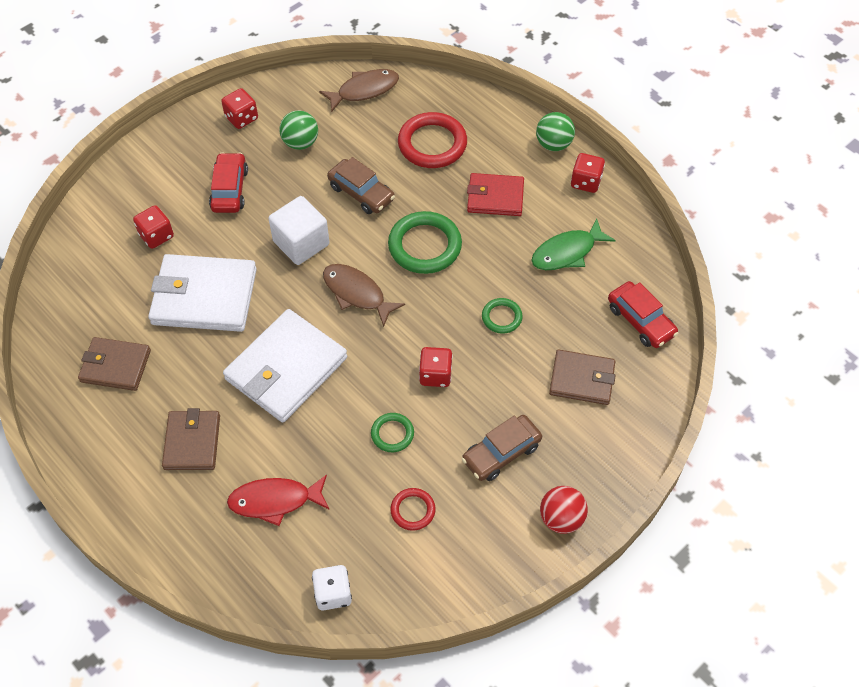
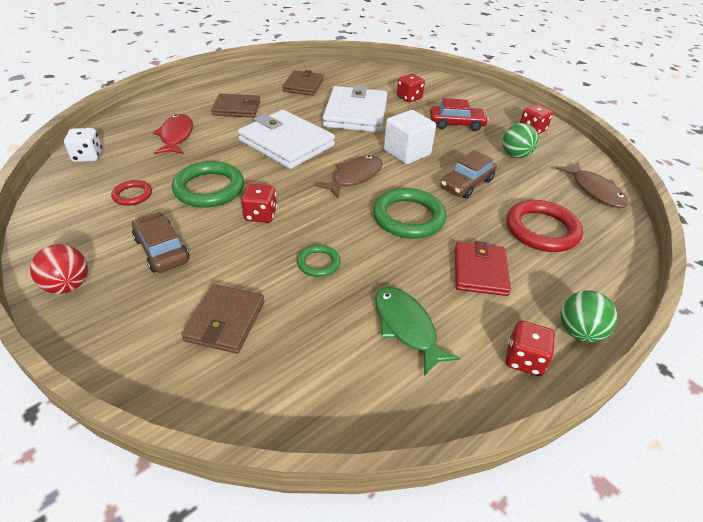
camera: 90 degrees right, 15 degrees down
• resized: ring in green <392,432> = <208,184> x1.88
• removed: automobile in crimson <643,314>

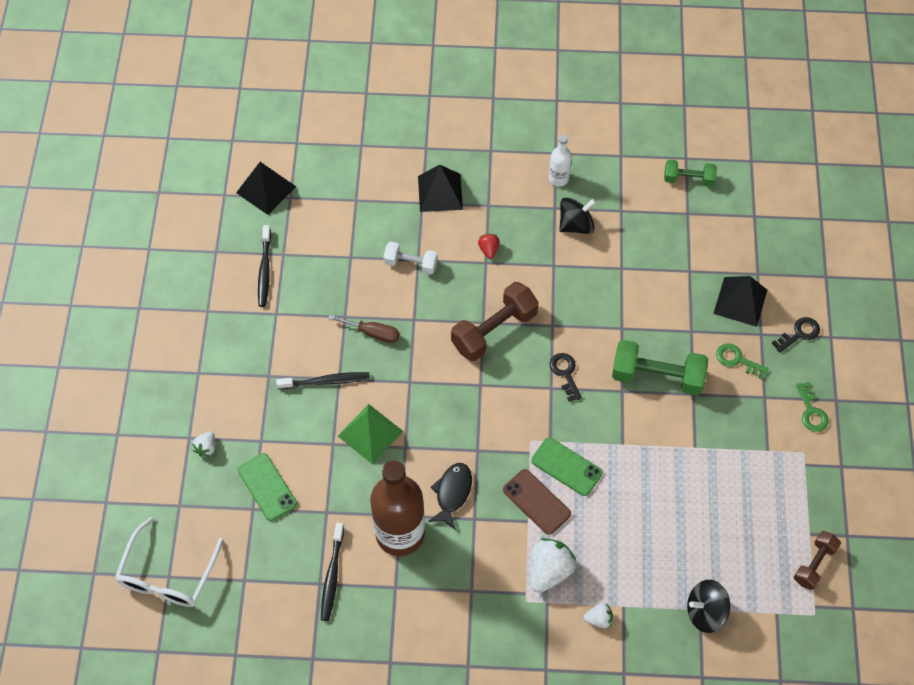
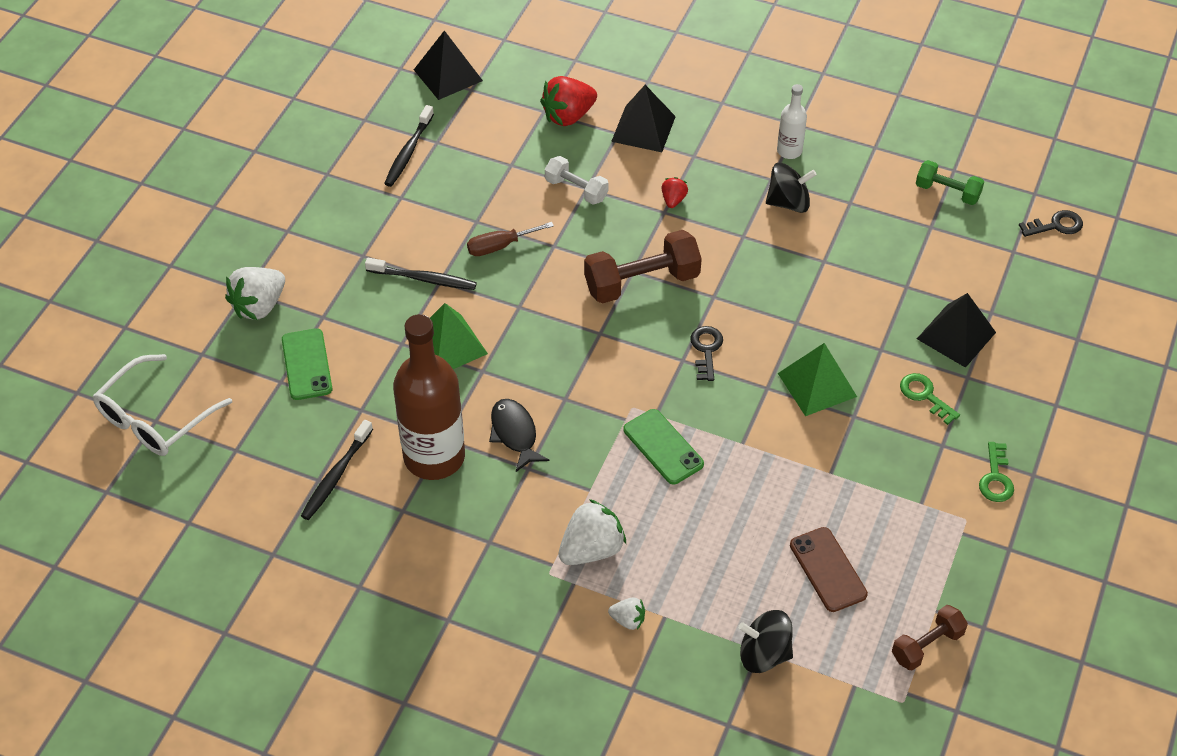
camera: 20 degrees right, 10 degrees down
• resized: strawberry in snow-white <203,444> = <255,293> x1.92
• turned: screwdriver in dark brown <363,329> = <510,239> 120 degrees clockwise
• turned: toy fish in jet-black <450,496> = <519,435> 60 degrees counterclockwise
• moved: mobile phone in dark brown <537,502> to <829,569>
• replaced: hand weight in green <660,368> to pyramid shape in green <817,379>
• moved: door key in jet-black <796,335> to <1051,223>
• added: strawberry in crimson <568,101>

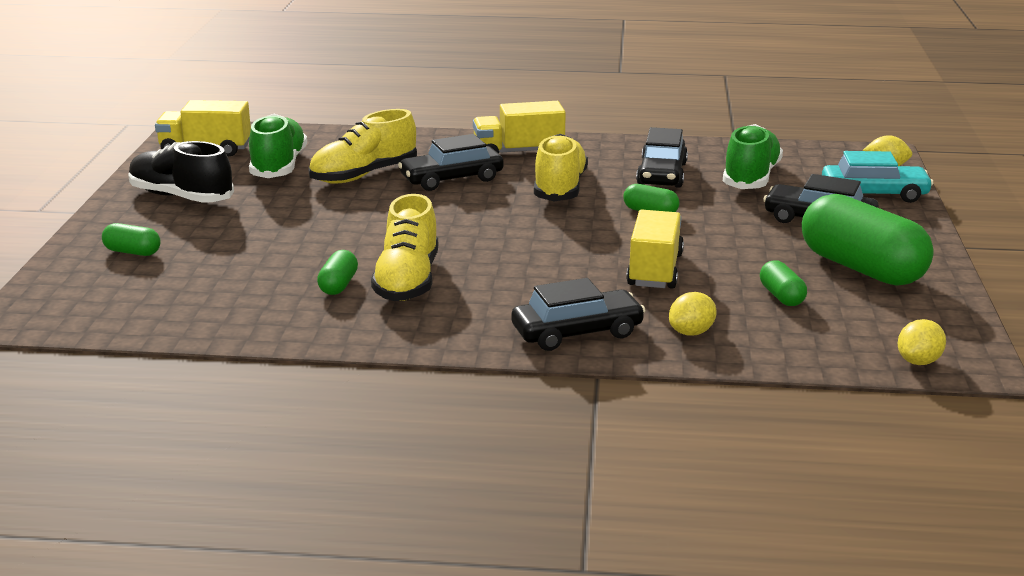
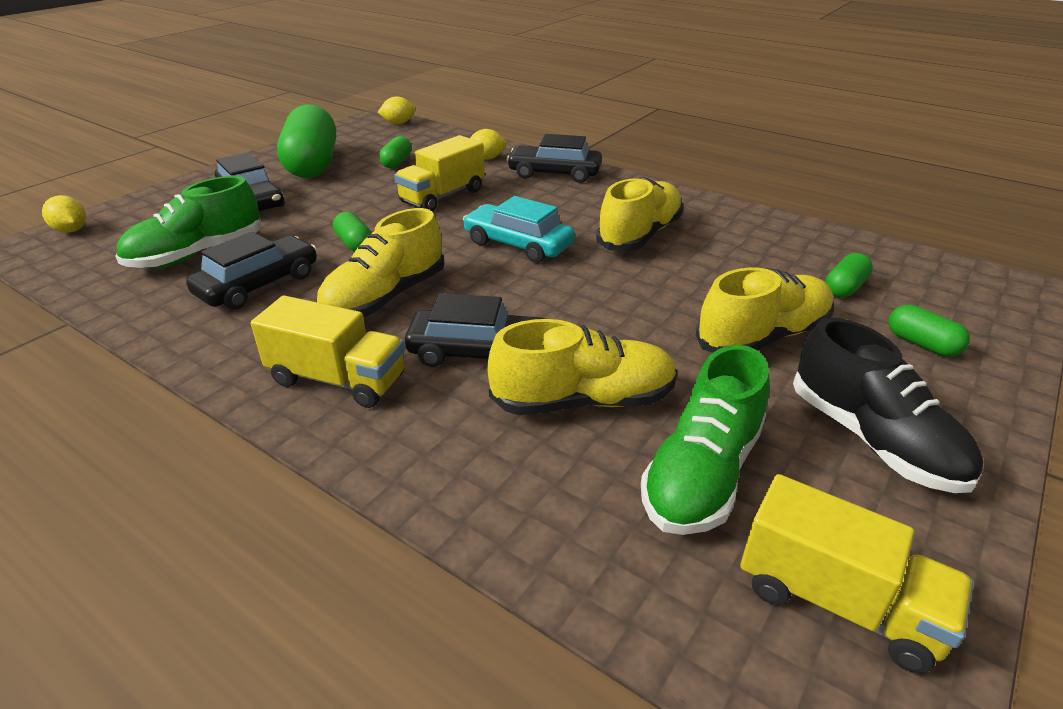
camera: 150 degrees left, 10 degrees up
• moved: capsule in green <337,272> to <849,275>
• moved: automobile in aqua <878,177> to <519,229>
• added: lace-up shoe in yellow <764,310>

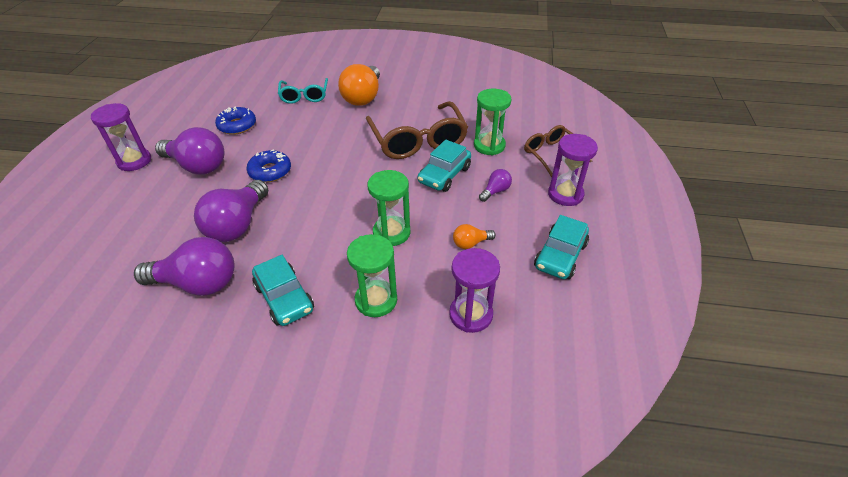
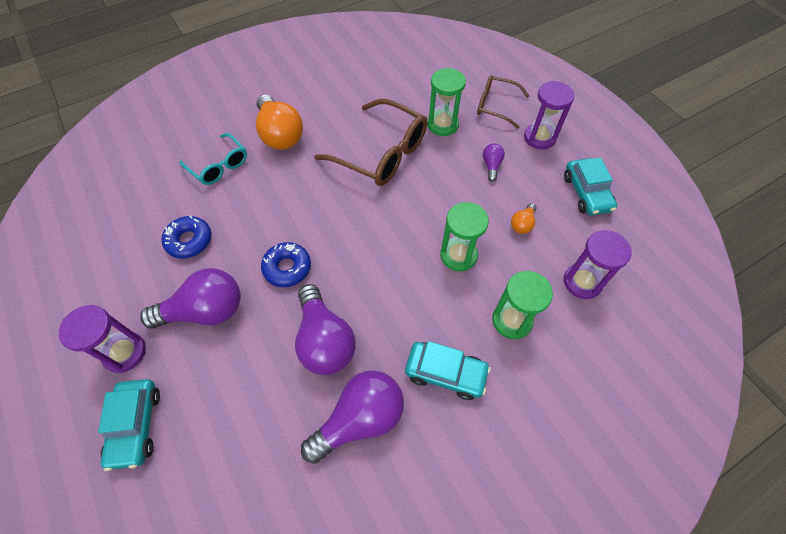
camera: 40 degrees left, 15 degrees up
• moved: automobile in aqua <444,166> to <129,425>

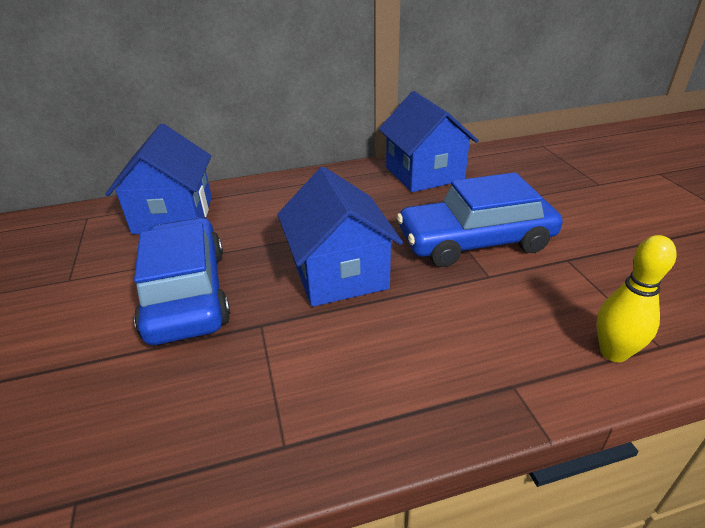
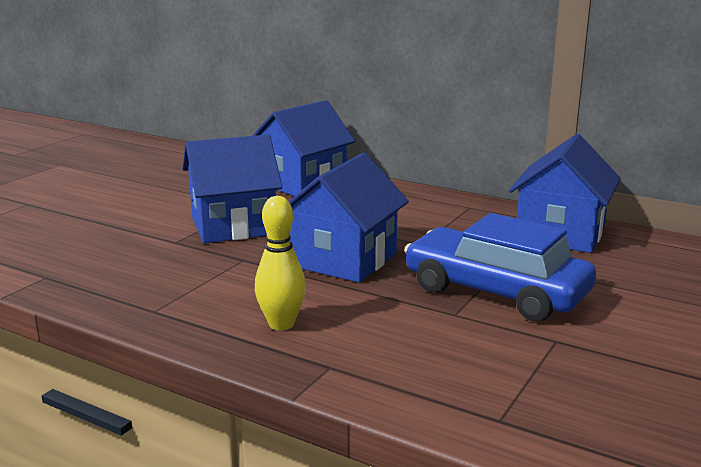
camera: 45 degrees right, 15 degrees down
• replaced: automobile in cobalt <182,281> to cottage in cobalt <232,188>
• moved: bowling pin in yellow <636,298> to <280,263>

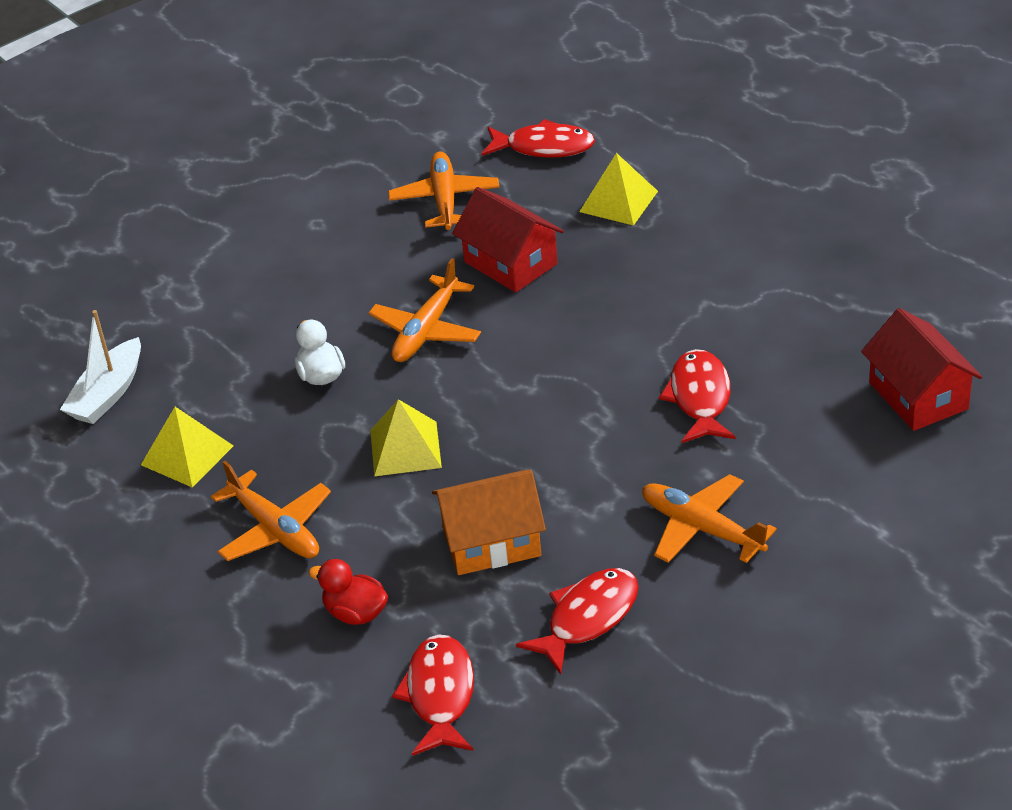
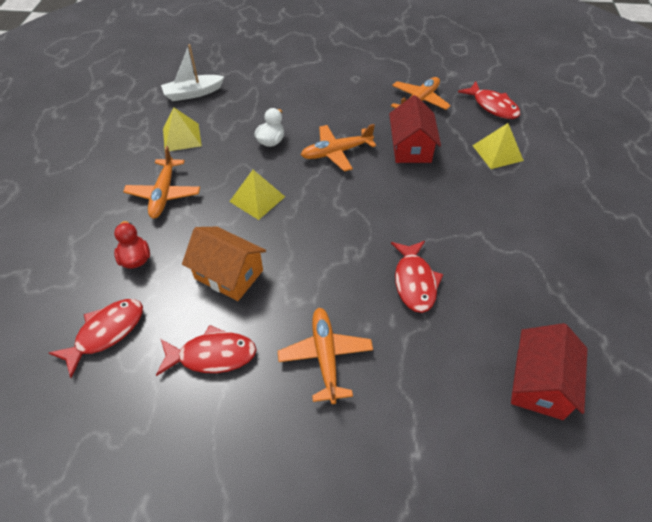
camera: 40 degrees right, 10 degrees up
• turned: toy fish in crimson <697,396> = <417,277> 135 degrees clockwise

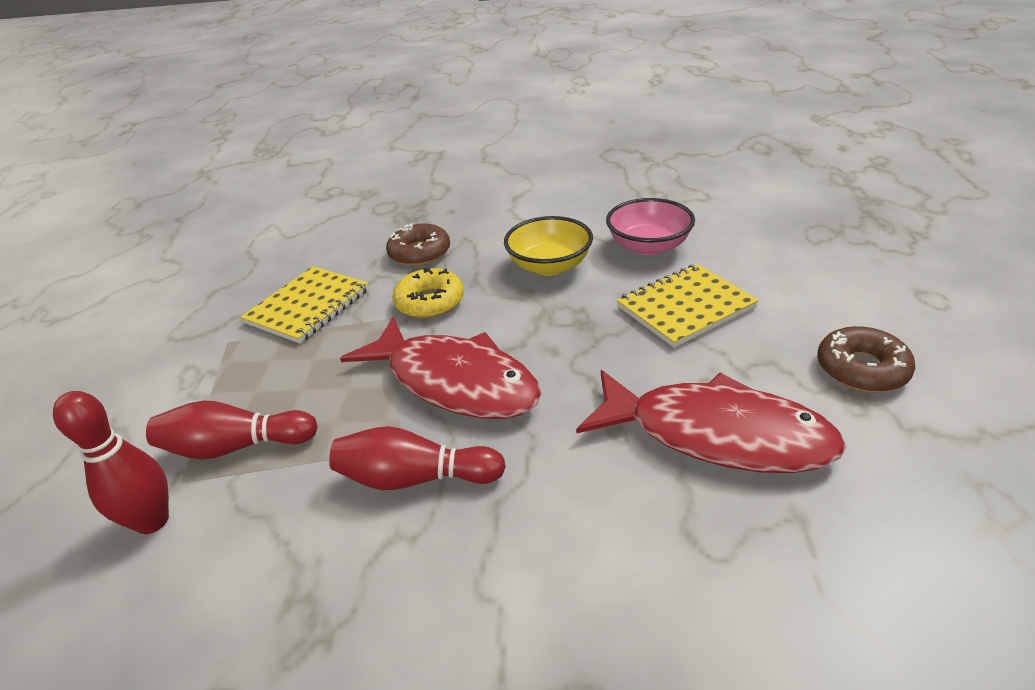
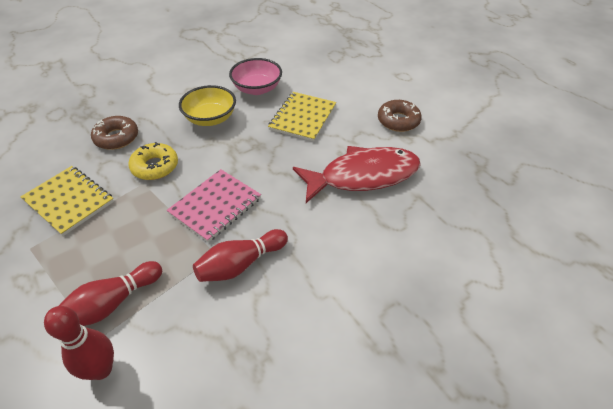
camera: 40 degrees left, 10 degrees up
• turned: notebook in yellow <304,304> = <67,201> 45 degrees counterclockwise
• replaced: toy fish in crimson <441,368> to notebook in rose-pink <214,205>

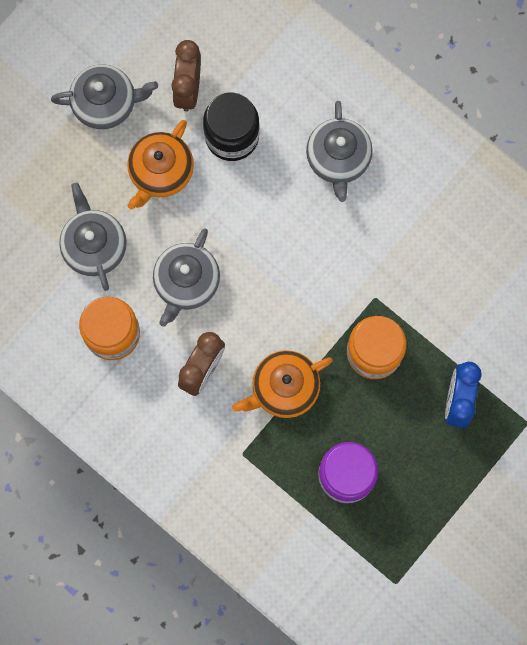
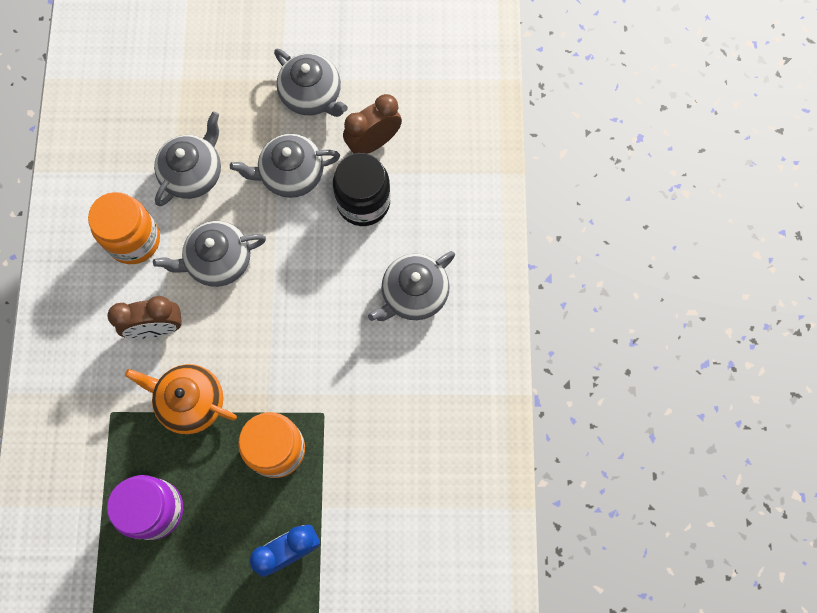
camera: 50 degrees right, 5 degrees down
• recoloured: tea pot in bright orange <160,165> to tea pot in gray <285,166>

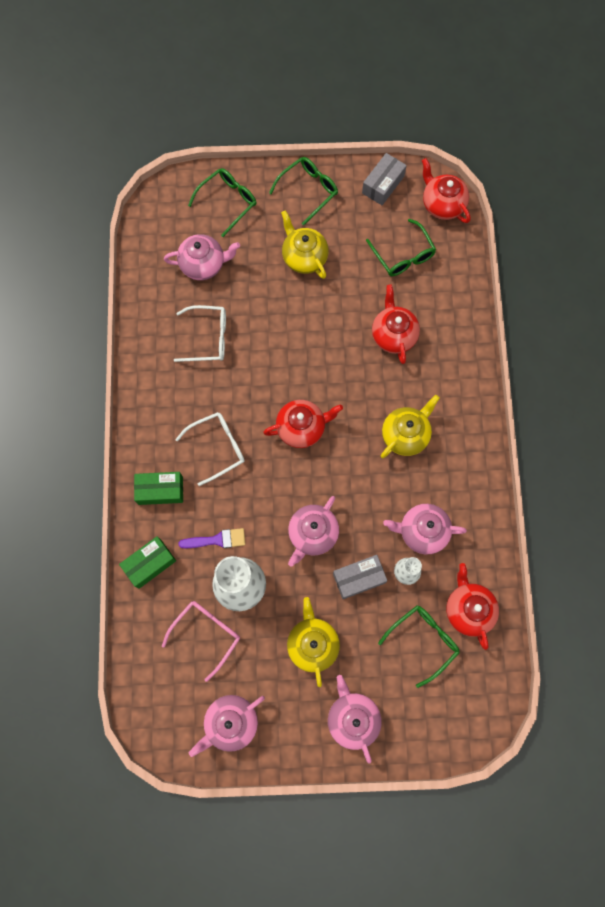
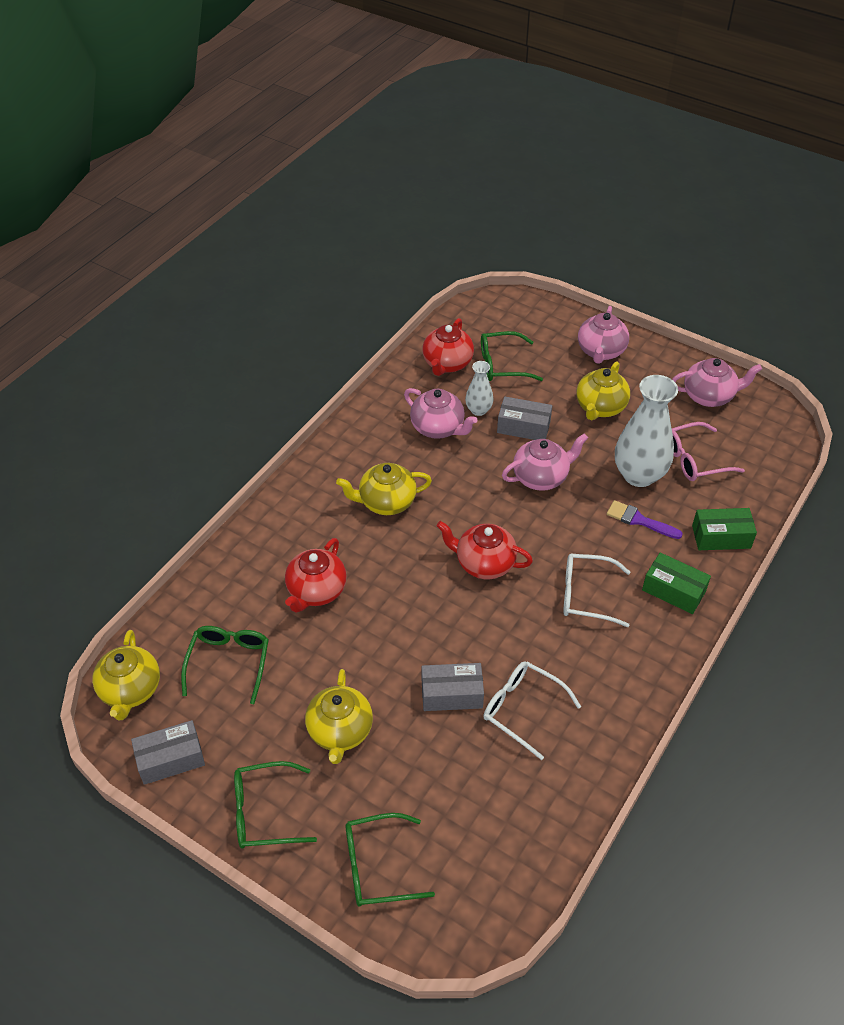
camera: 145 degrees left, 25 degrees down
• removed: tea pot in rose-pink <202,257>
• recoloured: tea pot in crimson <446,190> to tea pot in yellow <126,675>
• added: package in gray <453,687>

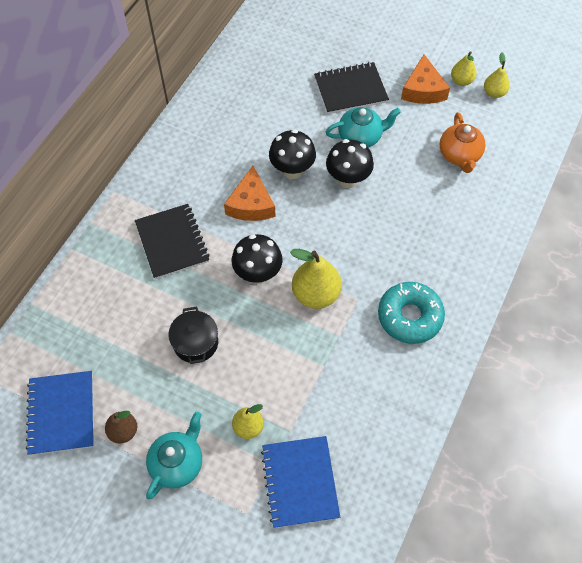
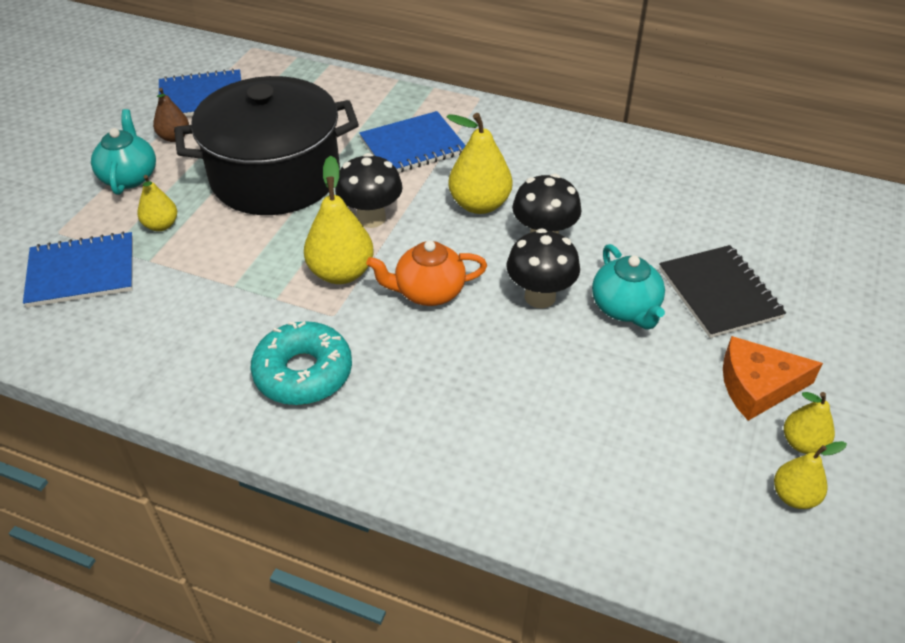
camera: 85 degrees right, 15 degrees down
• recoloured: notebook in jet-black <172,241> to notebook in cobalt <412,141>
• turned: tea pot in aqua <174,455> = <123,152> 120 degrees counterclockwise
• resized: stockpot in jet-black <193,335> = <266,145> x2.38
• replaced: piece of cheese in bright orange <249,193> to pear fruit in yellow <479,163>
• moved: tea pot in bright orange <463,142> to <426,273>

